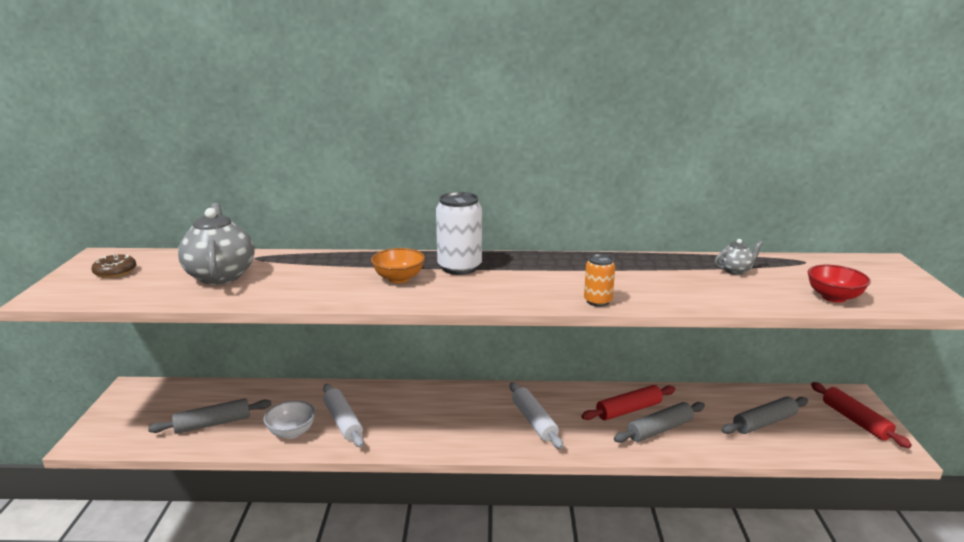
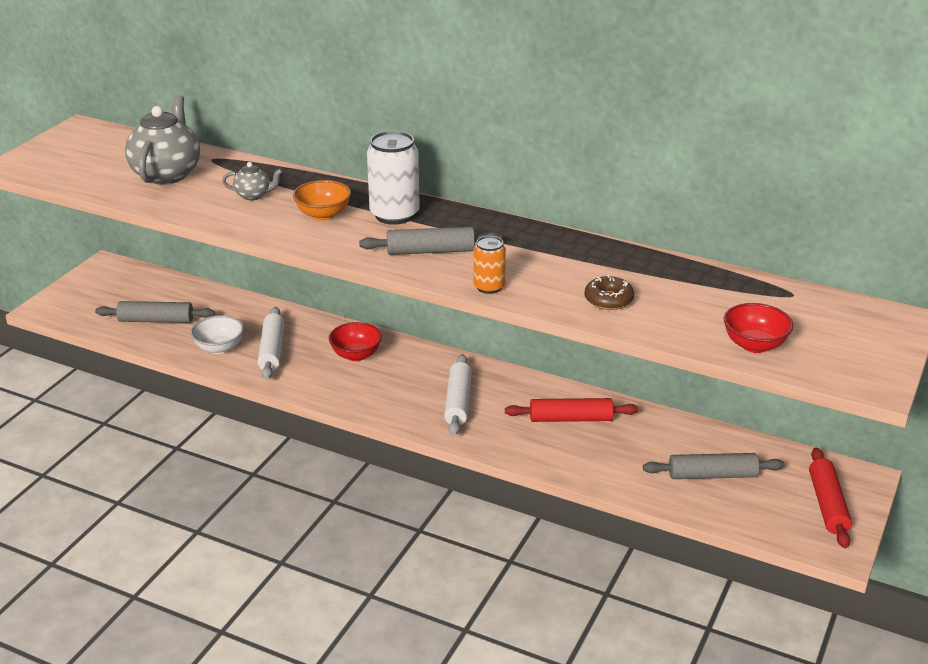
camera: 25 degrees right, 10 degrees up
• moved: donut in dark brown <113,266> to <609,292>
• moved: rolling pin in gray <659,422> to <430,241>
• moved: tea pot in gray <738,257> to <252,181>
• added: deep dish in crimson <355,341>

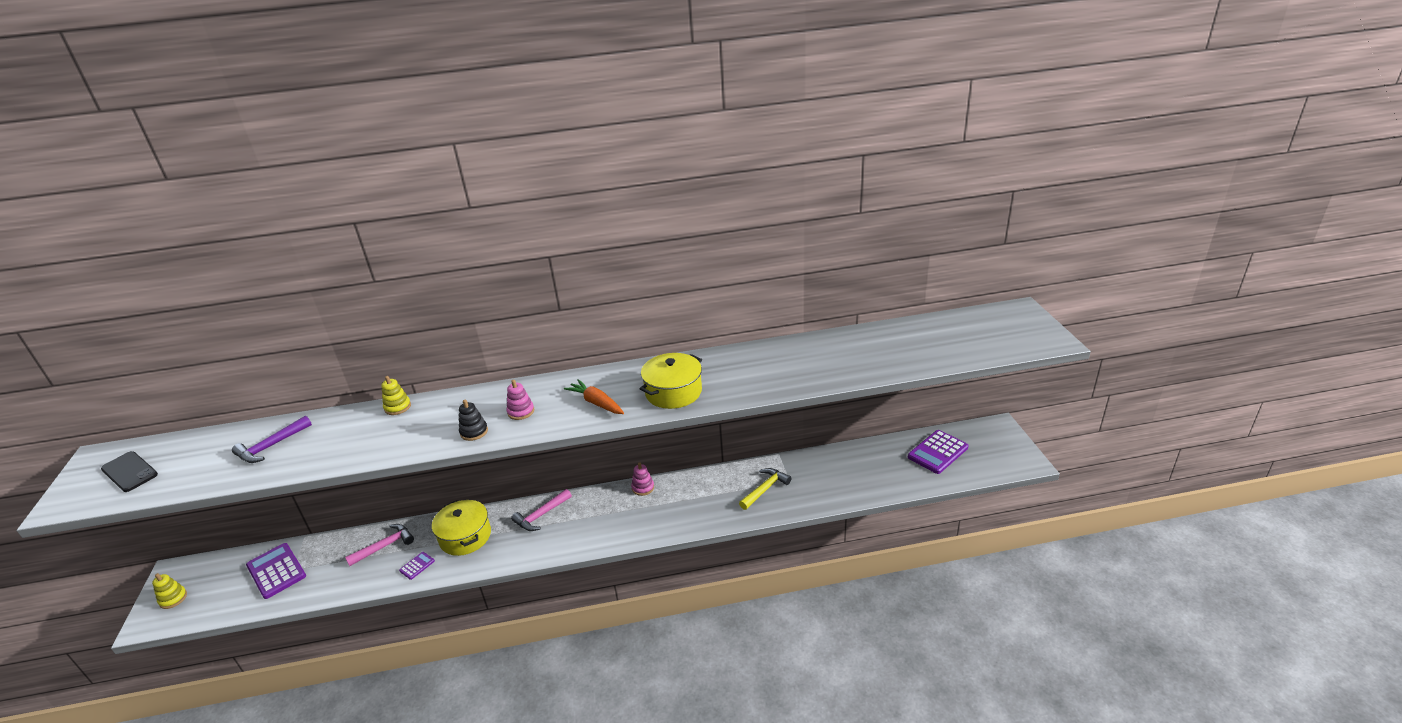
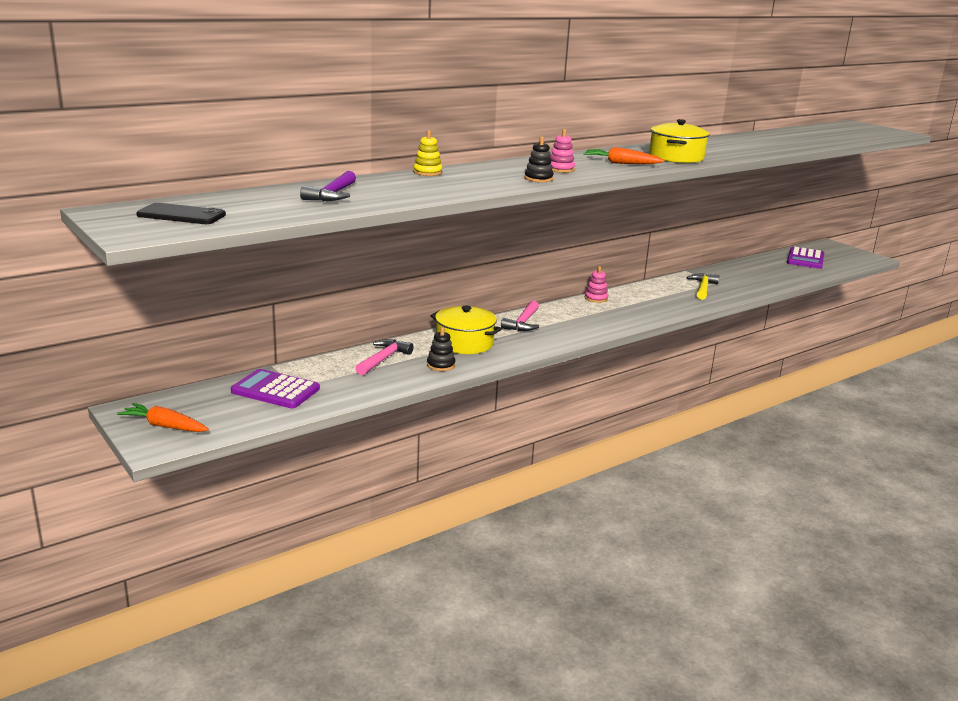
camera: 30 degrees left, 10 degrees down
• replaced: stacking rings in yellow <169,591> to toy carrot in bright orange <163,417>
• replaced: calculator in violet <417,566> to stacking rings in jet-black <441,349>

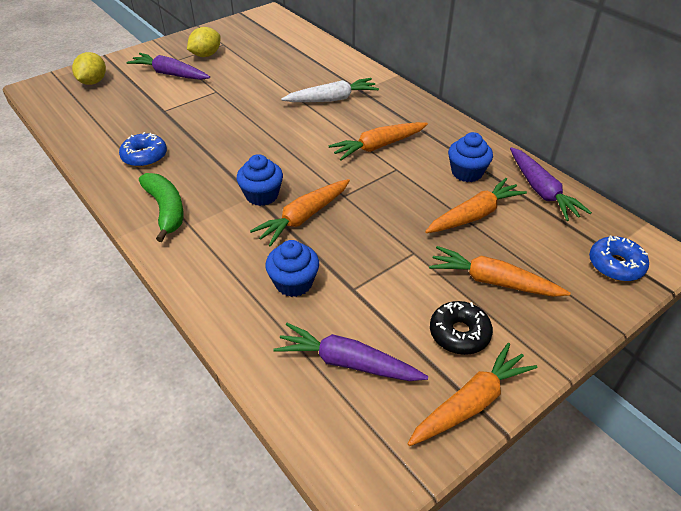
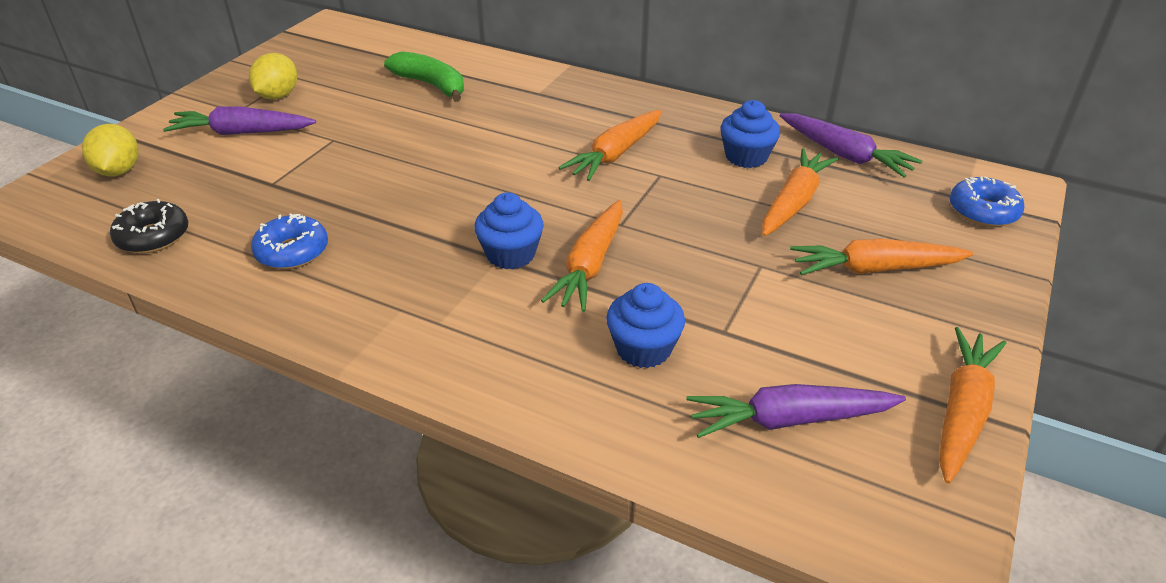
camera: 25 degrees left, 5 degrees down
• moved: toy banana in green <161,207> to <424,76>
• removed: toy carrot in snow-white <330,90>
• moved: donut in jet-black <461,328> to <149,226>

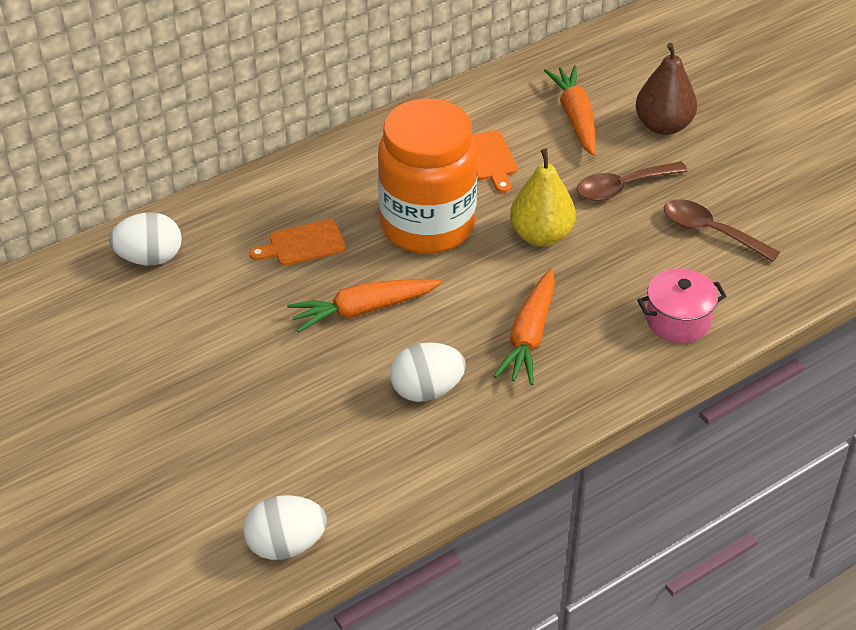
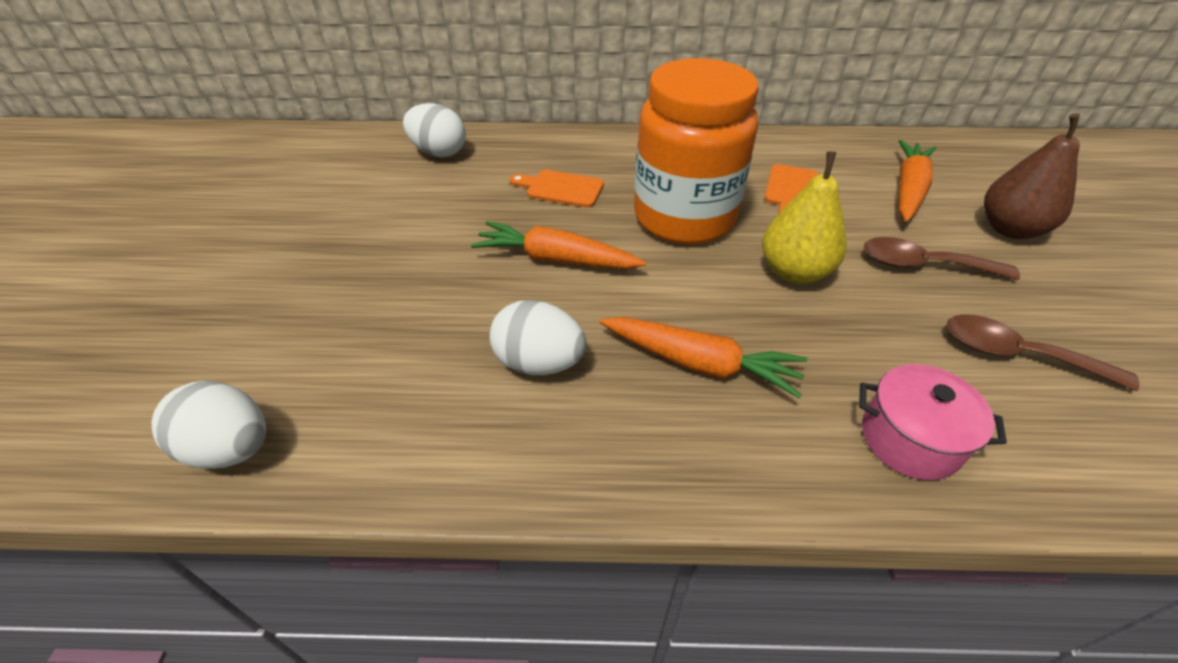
camera: 35 degrees right, 0 degrees up
• turned: toy carrot in bright orange <524,326> = <703,357> 120 degrees counterclockwise
• turned: teaspoon in dark brown <722,230> = <1043,352> 45 degrees counterclockwise

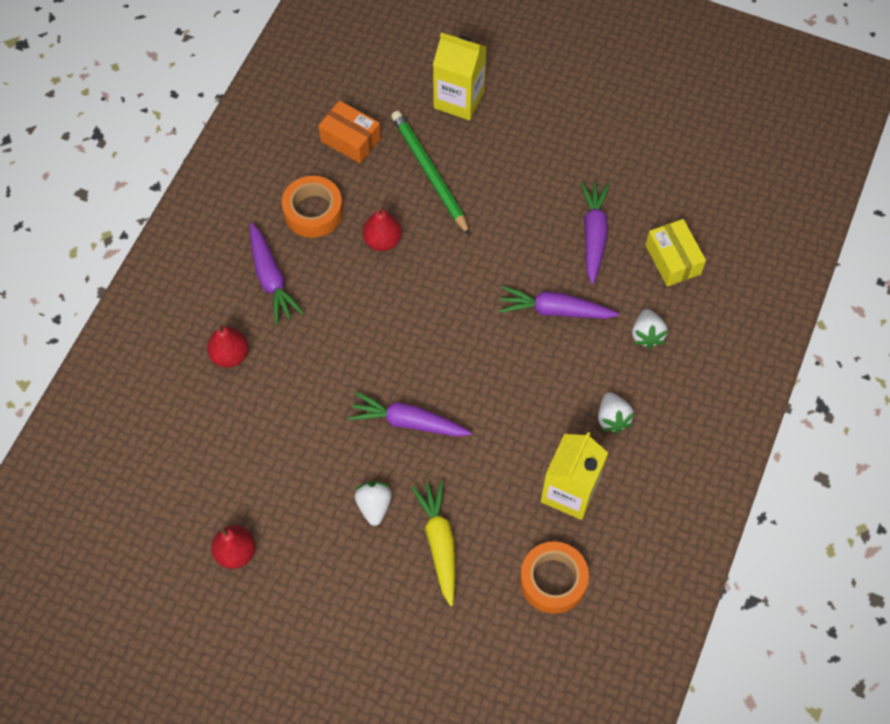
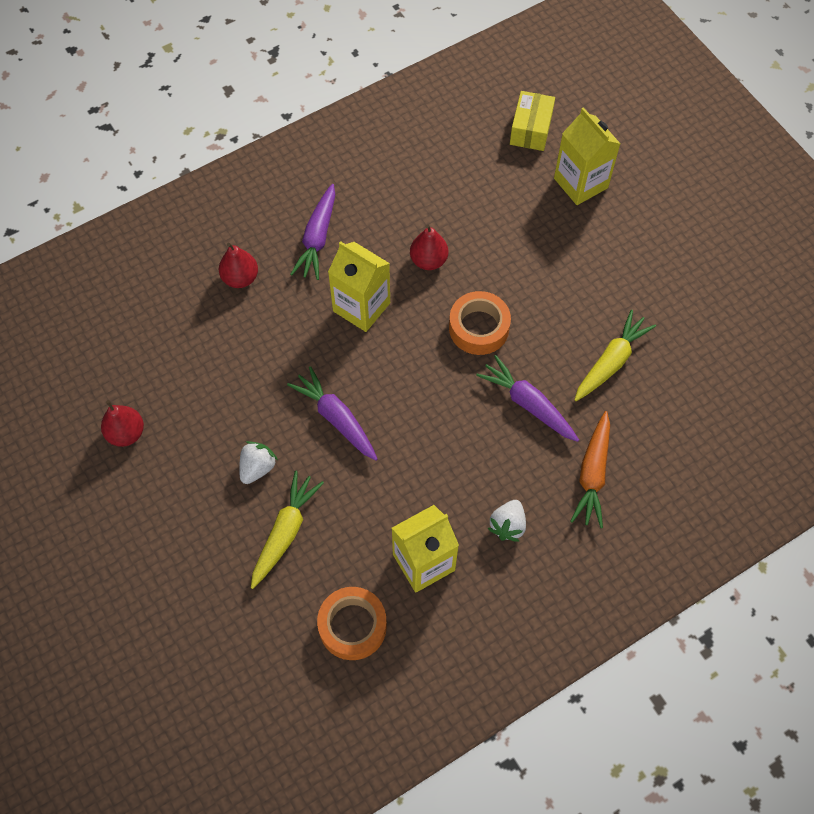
camera: 35 degrees right, 0 degrees up
• moved: sticky tape in bright orange <312,207> to <480,323>
• removed: package in bright orange <349,132>
• removed: lead pencil in green <430,173>
• recoloured: toy carrot in violet <595,233> to toy carrot in yellow <615,355>
• replaced: strawberry in snow-white <650,329> to toy carrot in bright orange <590,469>
• moved: package in yellow <675,253> to <532,121>
• added: carton in yellow <359,286>

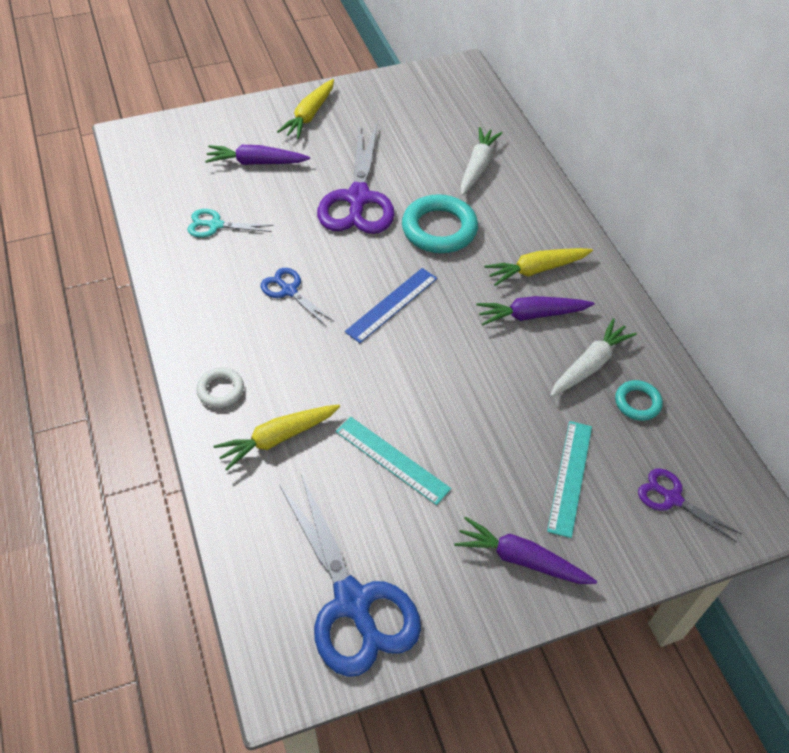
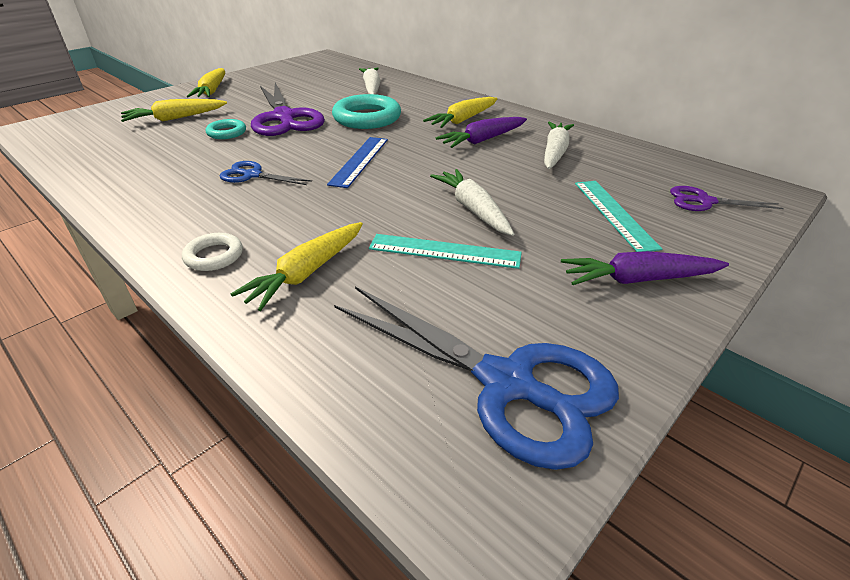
camera: 25 degrees left, 15 degrees down
• removed: shears in aqua <230,223>
• recoloured: toy carrot in violet <257,155> to toy carrot in yellow <174,110>
• moved: ring in aqua <639,400> to <226,129>
• added: toy carrot in snow-white <472,202>

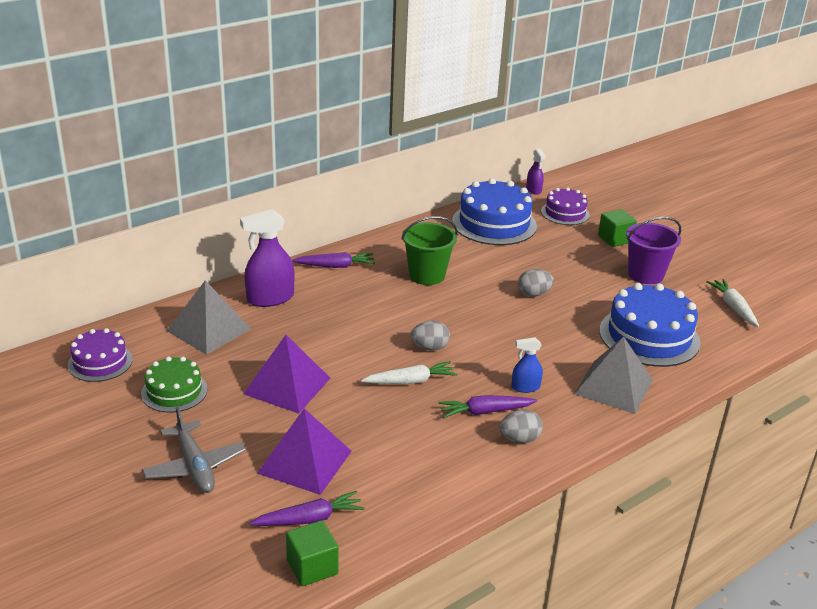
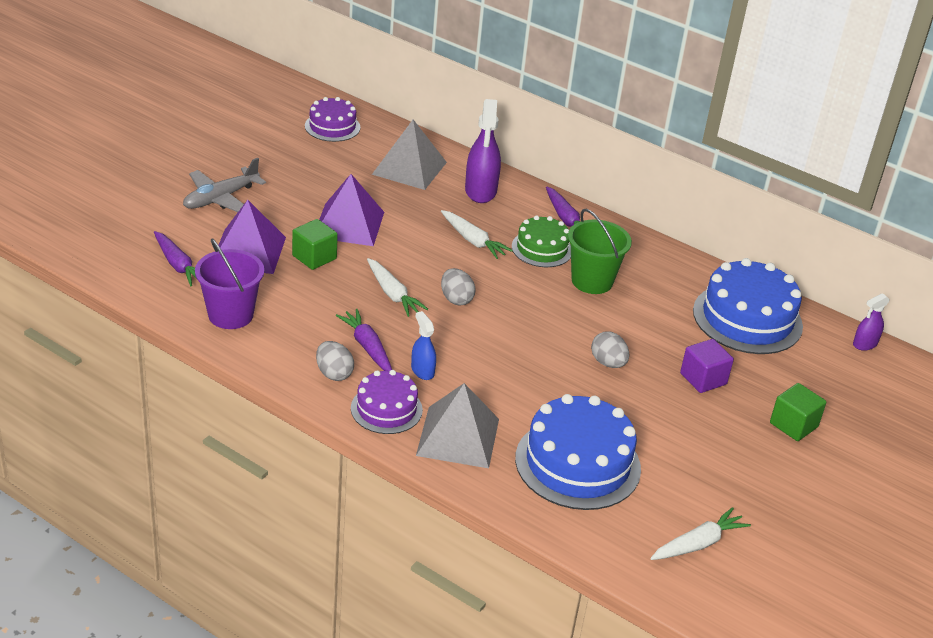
camera: 70 degrees right, 5 degrees up
• moved: gateau in green <174,384> to <541,241>
• turned: spray bottle in violet <267,258> = <483,151> 135 degrees counterclockwise
• moved: block in green <312,553> to <315,244>
• moved: gateau in violet <565,206> to <387,402>
• moved: sand bucket in violet <653,250> to <229,283>
• added: toy carrot in snow-white <477,234>
• added: block in violet <707,366>

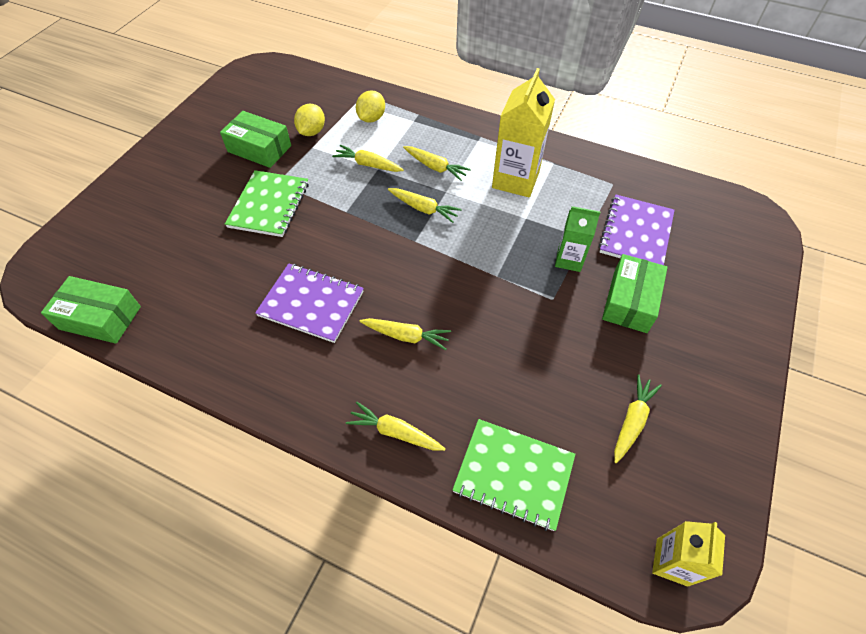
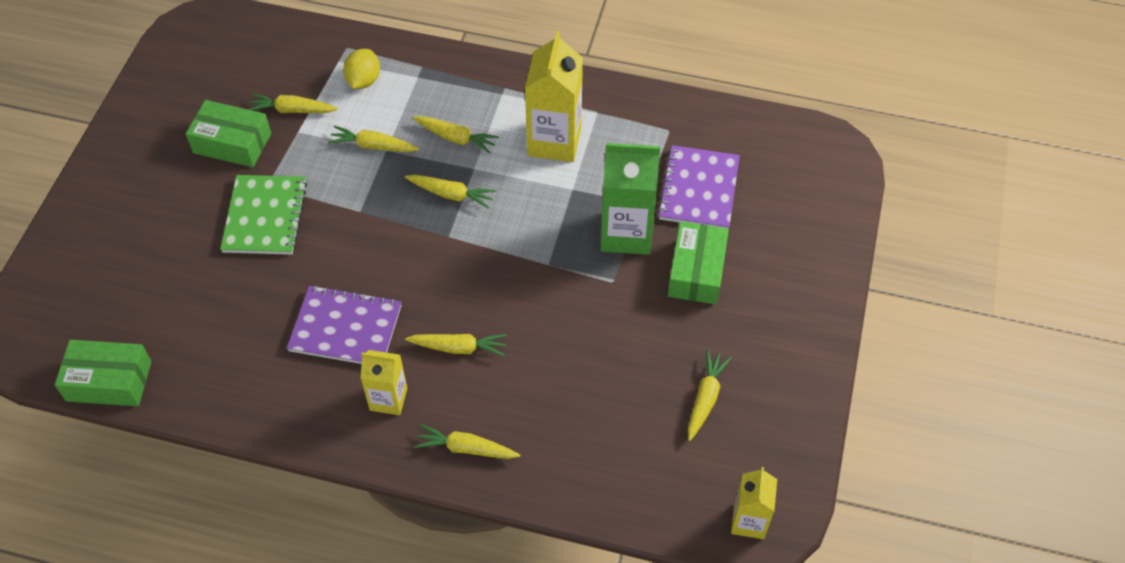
camera: 10 degrees left, 0 degrees up
• replaced: toy lemon in yellow <309,120> to toy carrot in yellow <293,103>
• removed: notebook in green <514,475>
• resized: carton in green <577,239> = <630,199> x1.70
• added: carton in yellow <383,382>

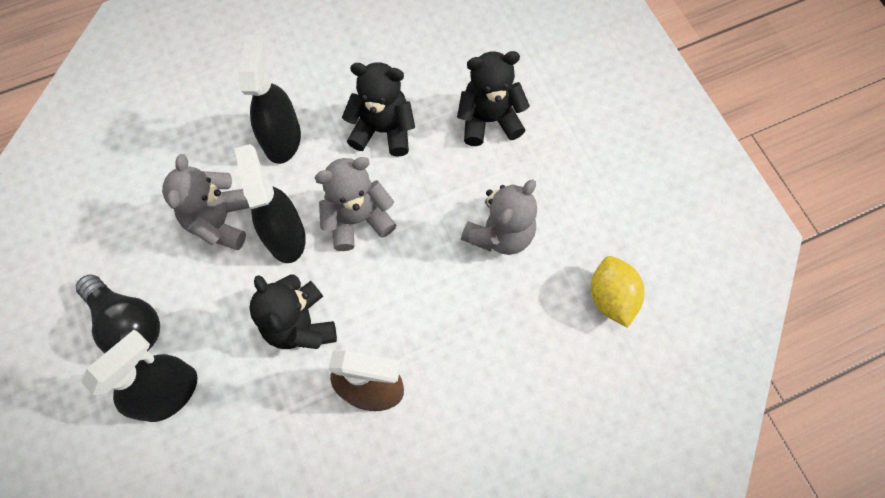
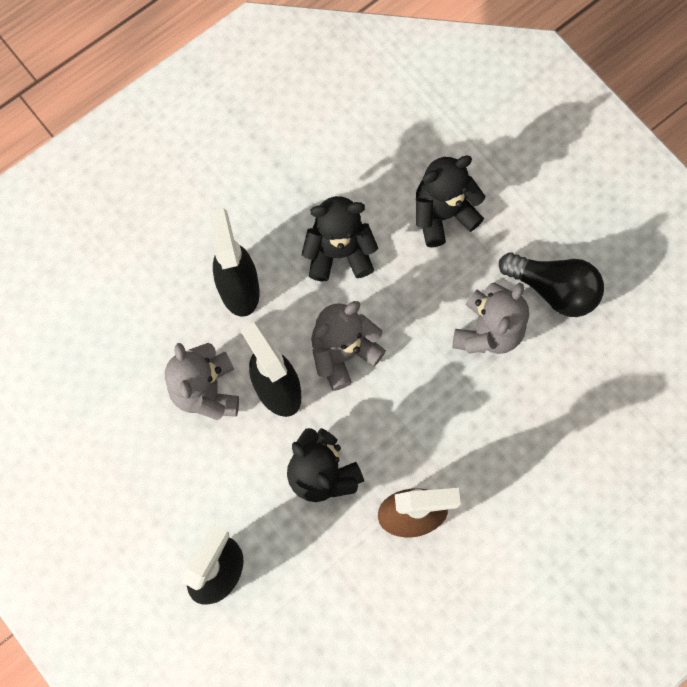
camera: 15 degrees left, 5 degrees up
• moved: bulb in jet-black <118,313> to <551,284>
• removed: toy lemon in yellow <617,292>

